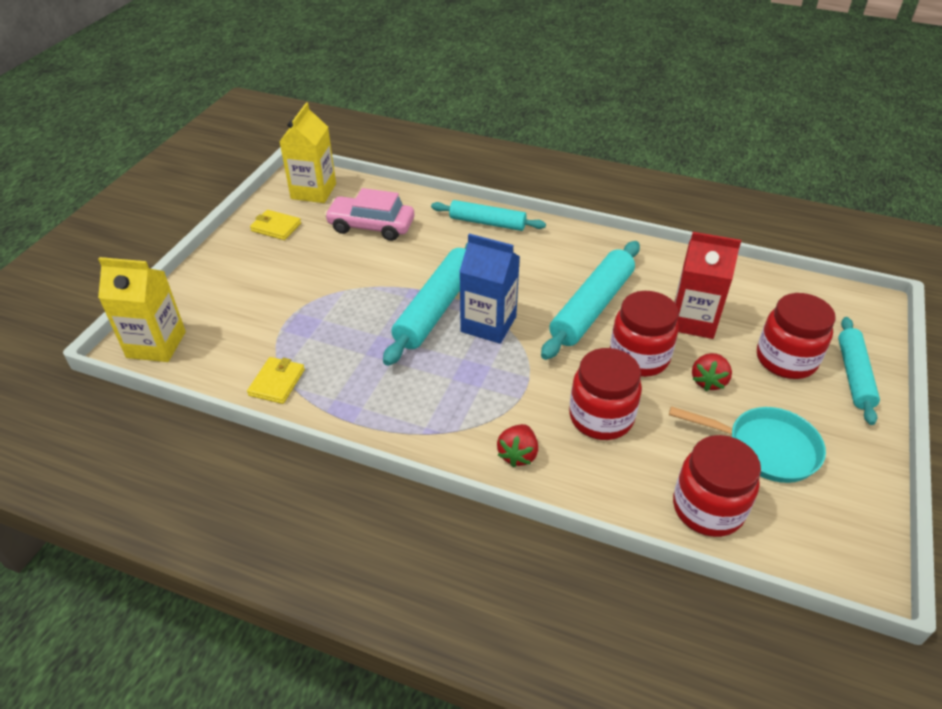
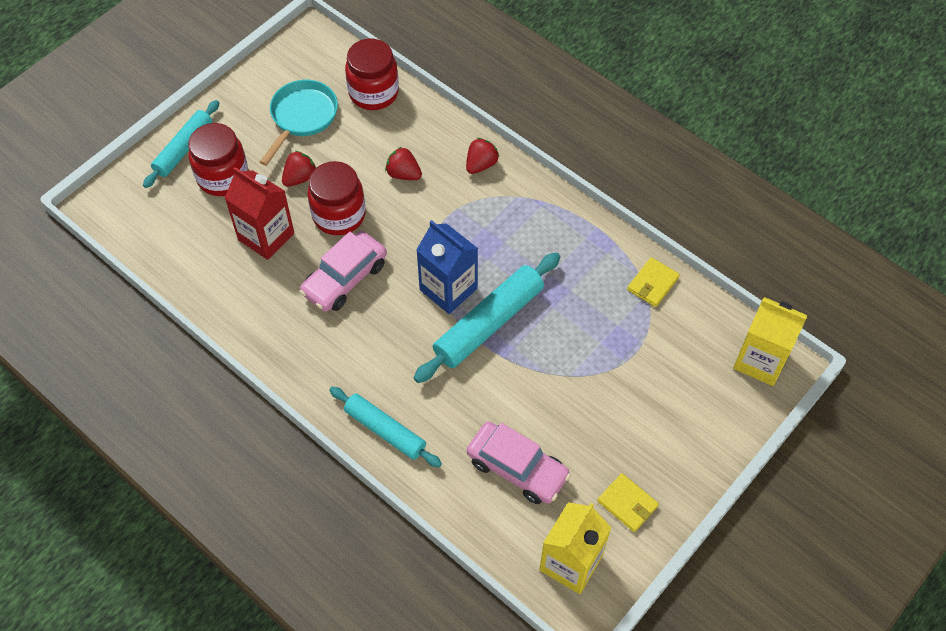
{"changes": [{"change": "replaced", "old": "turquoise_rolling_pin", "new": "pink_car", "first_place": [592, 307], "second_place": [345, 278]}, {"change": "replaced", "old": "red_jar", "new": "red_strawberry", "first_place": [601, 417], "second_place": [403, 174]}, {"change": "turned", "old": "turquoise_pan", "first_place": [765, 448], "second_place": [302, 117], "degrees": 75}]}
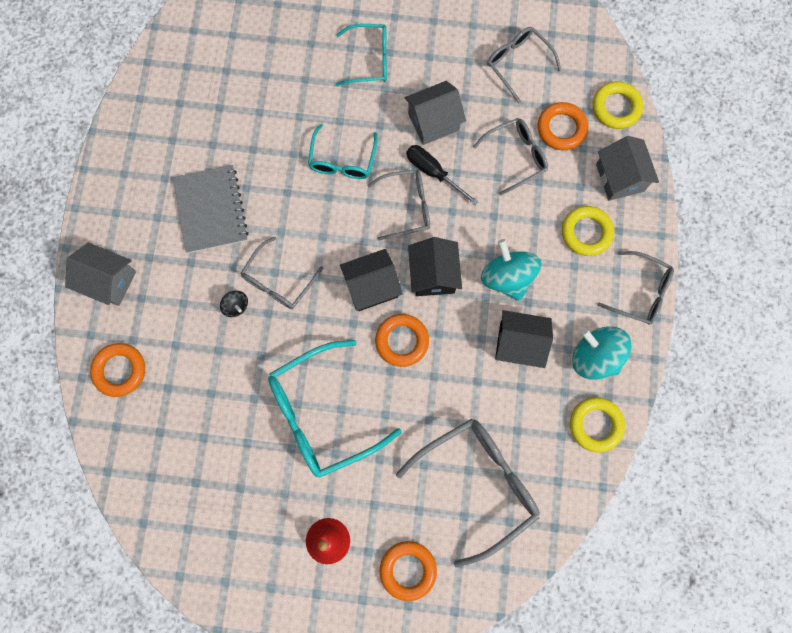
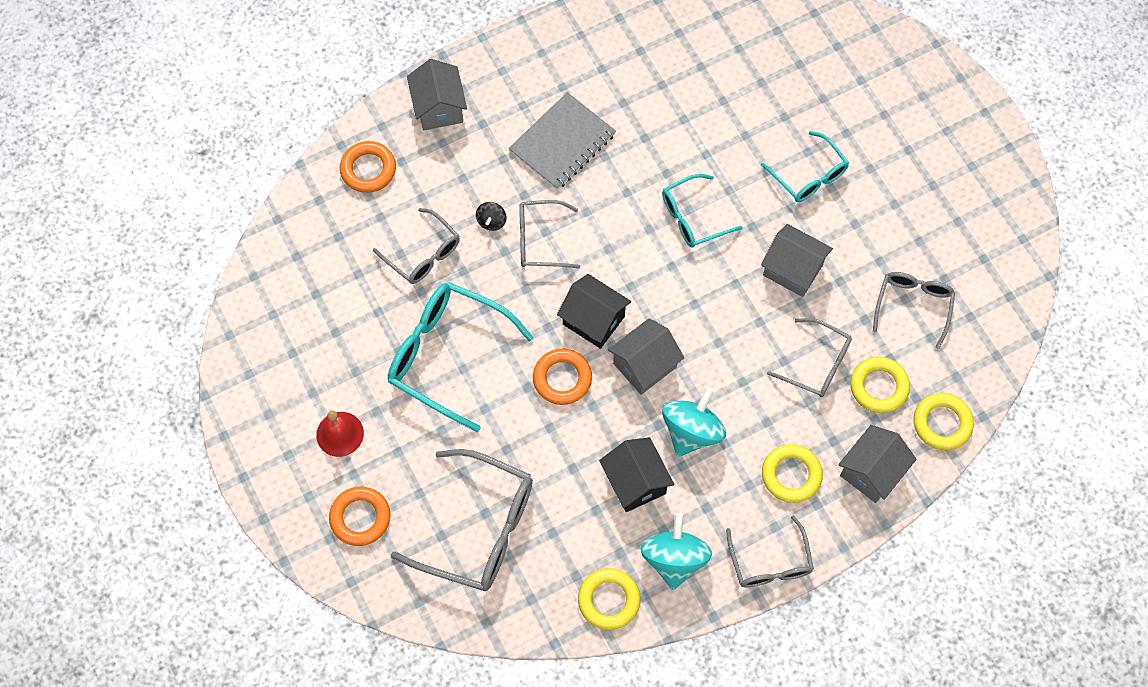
{"changes": [{"change": "recoloured", "old": "orange_ring", "new": "yellow_ring", "first_place": [561, 128], "second_place": [879, 387]}, {"change": "removed", "old": "black_screwdriver", "first_place": [433, 173]}, {"change": "moved", "old": "grey_glasses", "first_place": [407, 207], "second_place": [423, 254]}, {"change": "recoloured", "old": "black_house", "new": "grey_house", "first_place": [433, 274], "second_place": [644, 365]}]}
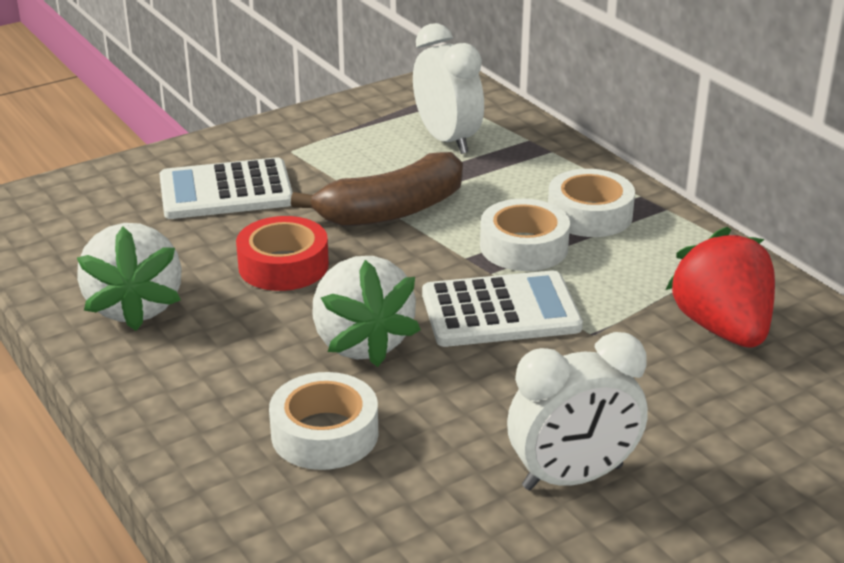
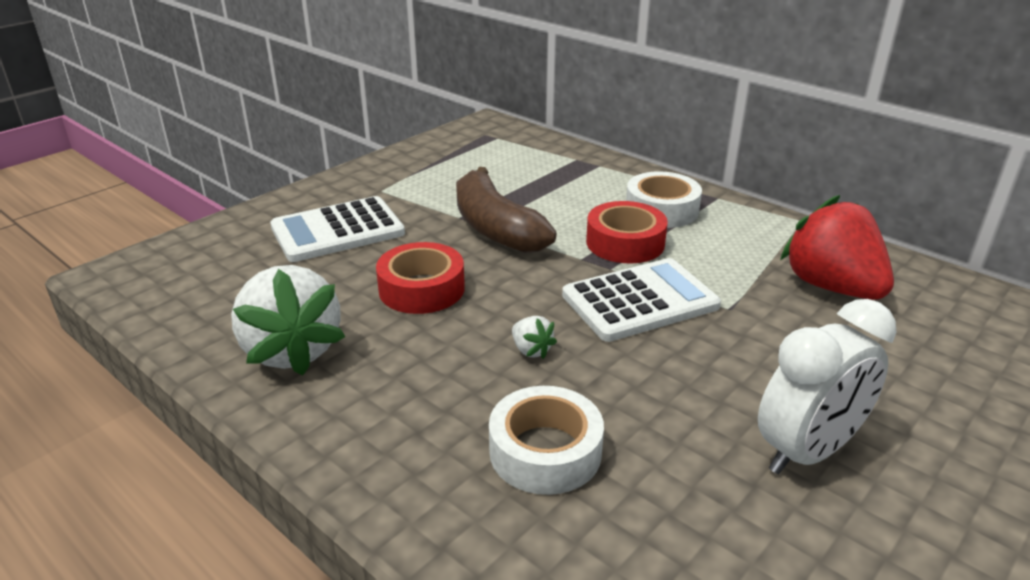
{"changes": [{"change": "removed", "old": "white_clock", "first_place": [447, 140]}, {"change": "turned", "old": "brown_banana", "first_place": [392, 211], "second_place": [496, 228], "degrees": 105}, {"change": "recoloured", "old": "white_tape", "new": "red_tape", "first_place": [524, 247], "second_place": [625, 243]}, {"change": "resized", "old": "white_strawberry", "first_place": [361, 342], "second_place": [531, 350], "factor": 0.41}]}
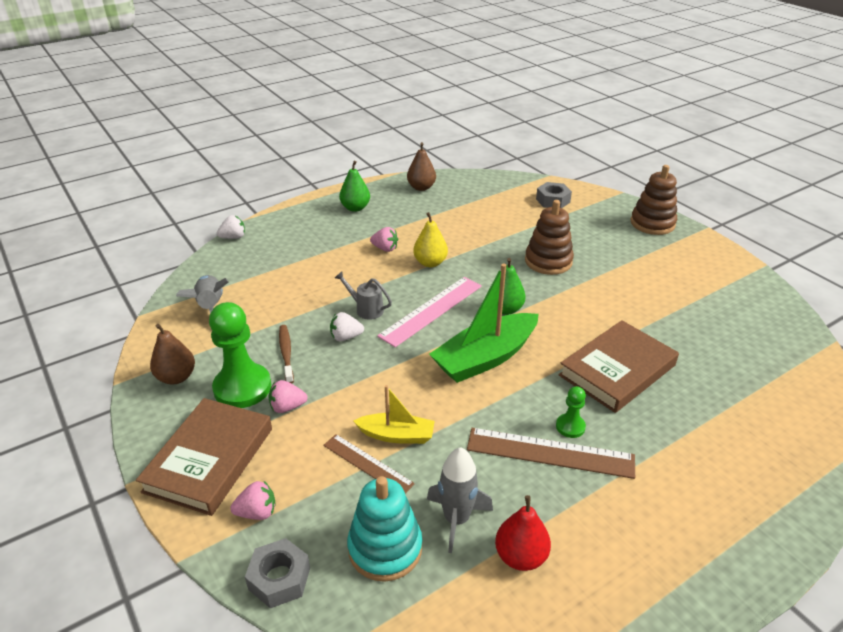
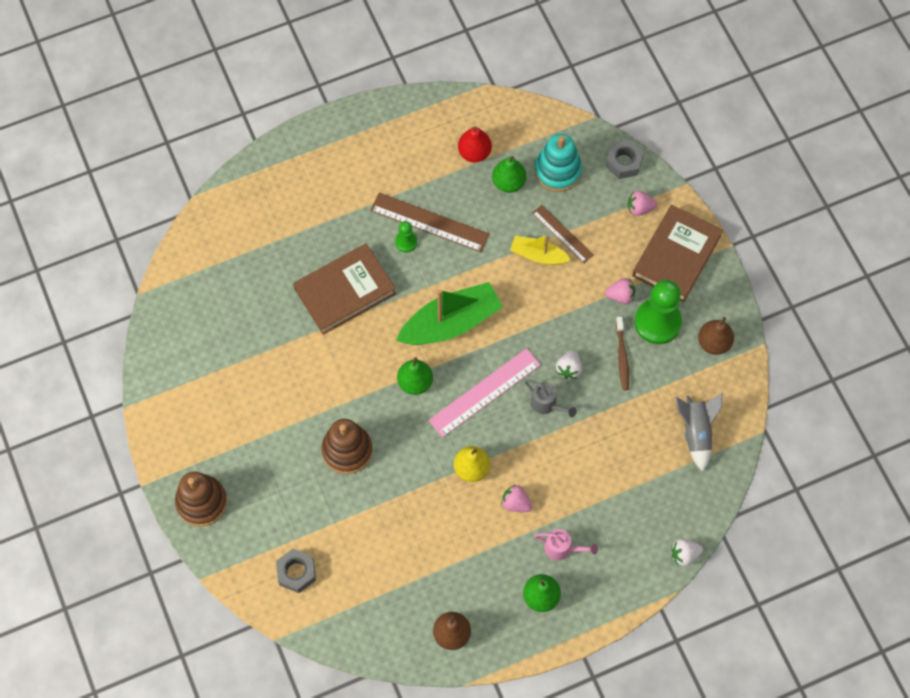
{"changes": [{"change": "turned", "old": "white_strawberry", "first_place": [346, 337], "second_place": [568, 369], "degrees": 105}, {"change": "replaced", "old": "grey_rocket", "new": "green_pear", "first_place": [456, 519], "second_place": [508, 183]}, {"change": "added", "new": "pink_watering_can", "second_place": [562, 548]}]}
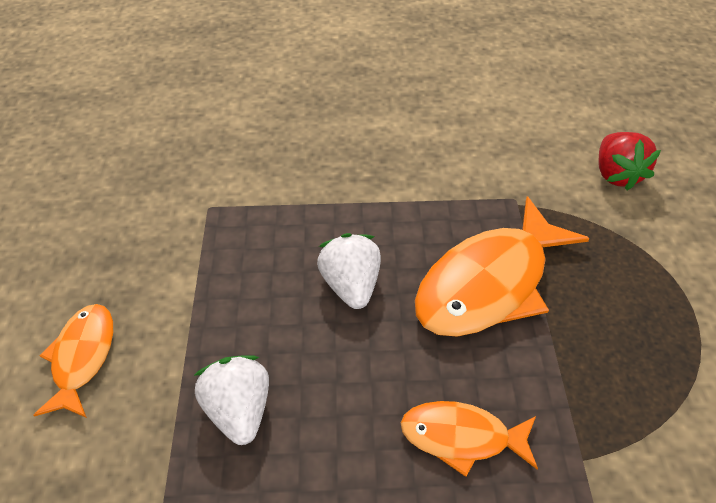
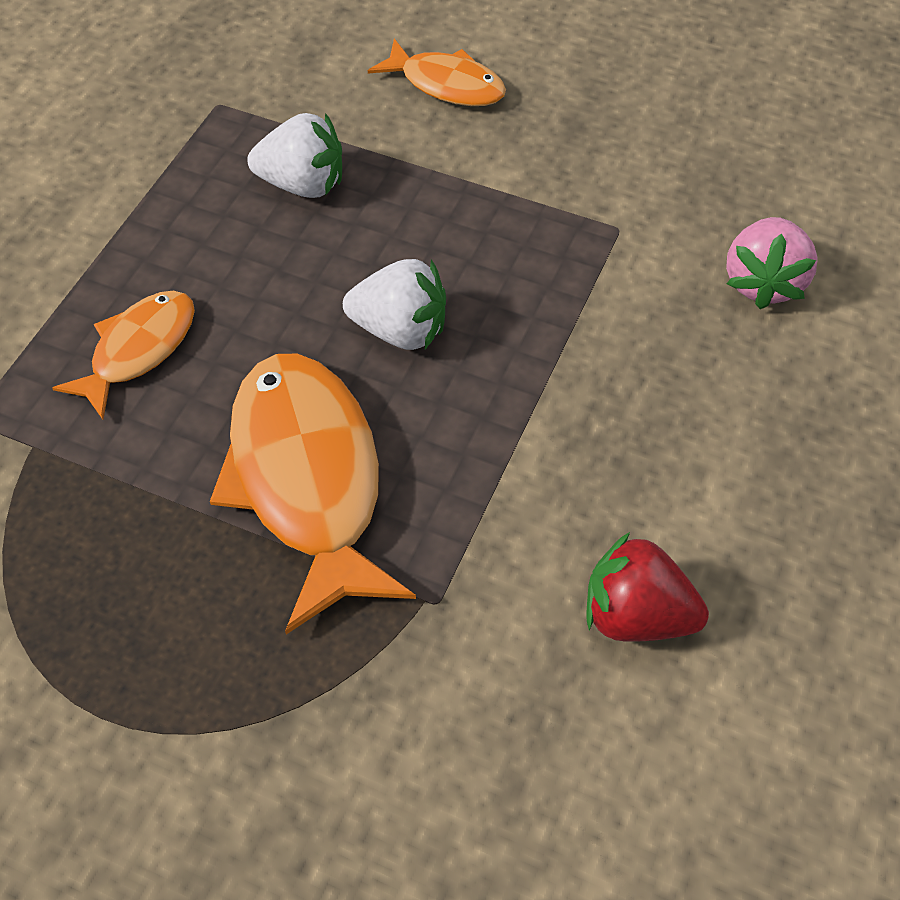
{"changes": [{"change": "moved", "old": "red_strawberry", "first_place": [616, 174], "second_place": [636, 615]}, {"change": "added", "new": "pink_strawberry", "second_place": [763, 282]}]}
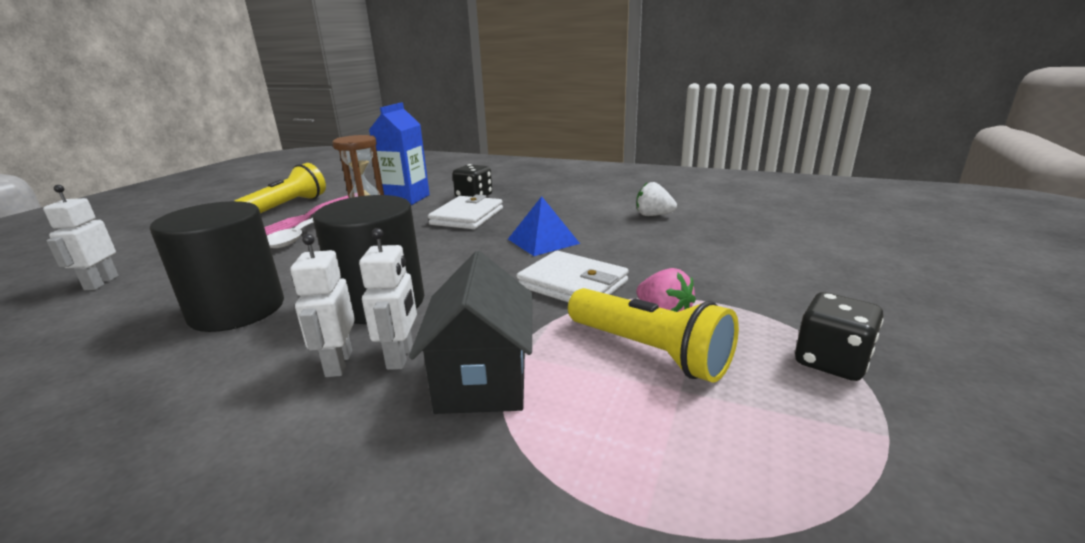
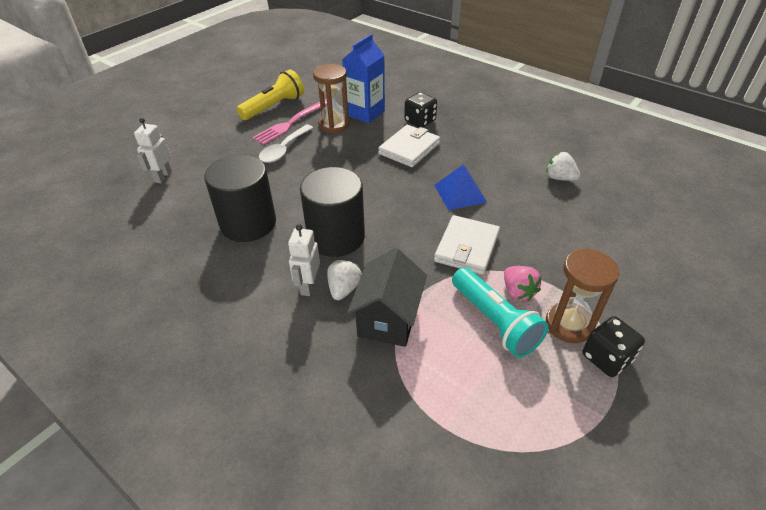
{"changes": [{"change": "replaced", "old": "white_robot", "new": "white_strawberry", "first_place": [401, 357], "second_place": [344, 289]}, {"change": "turned", "old": "white_wallet", "first_place": [572, 284], "second_place": [467, 247], "degrees": 60}, {"change": "recoloured", "old": "yellow_flashlight", "new": "turquoise_flashlight", "first_place": [649, 351], "second_place": [495, 321]}, {"change": "added", "new": "brown_hourglass", "second_place": [569, 324]}]}
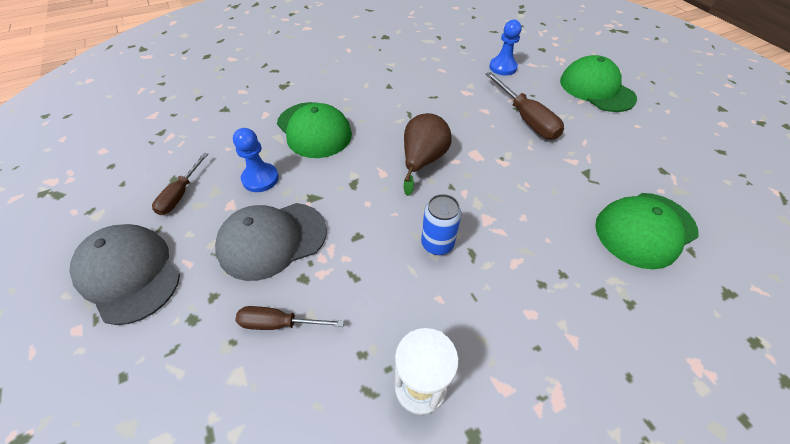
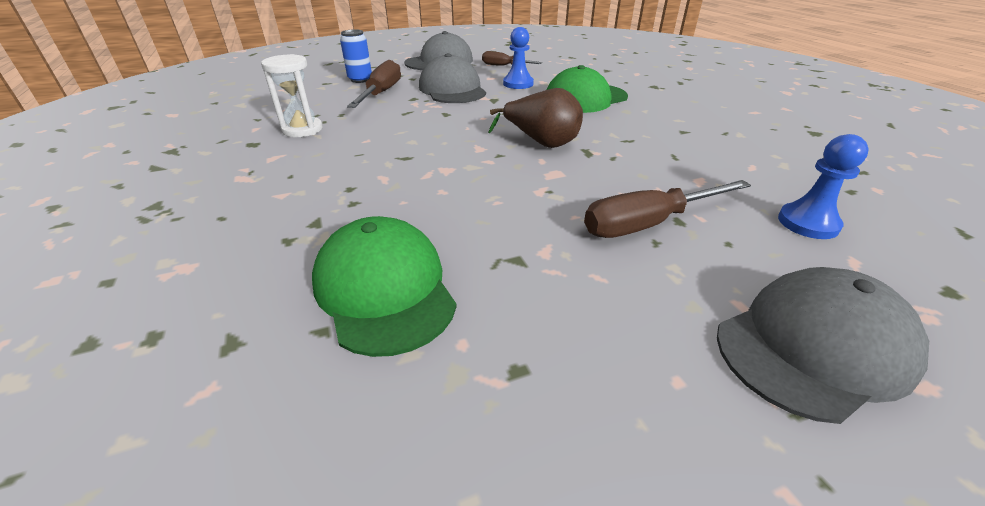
{"changes": [{"change": "recoloured", "old": "green_cap", "new": "grey_cap", "first_place": [596, 89], "second_place": [814, 346]}, {"change": "moved", "old": "blue_can", "first_place": [437, 244], "second_place": [360, 80]}, {"change": "resized", "old": "brown_screwdriver", "first_place": [279, 323], "second_place": [381, 93], "factor": 1.59}]}
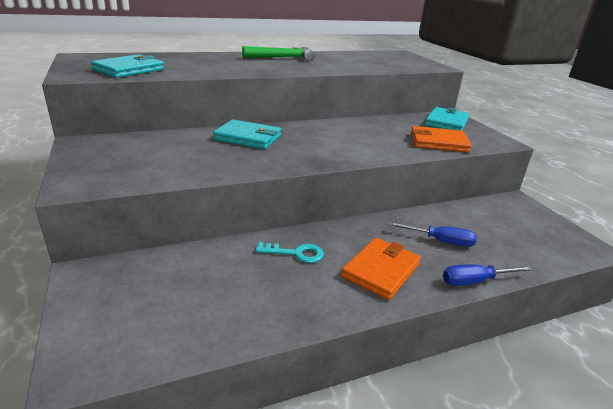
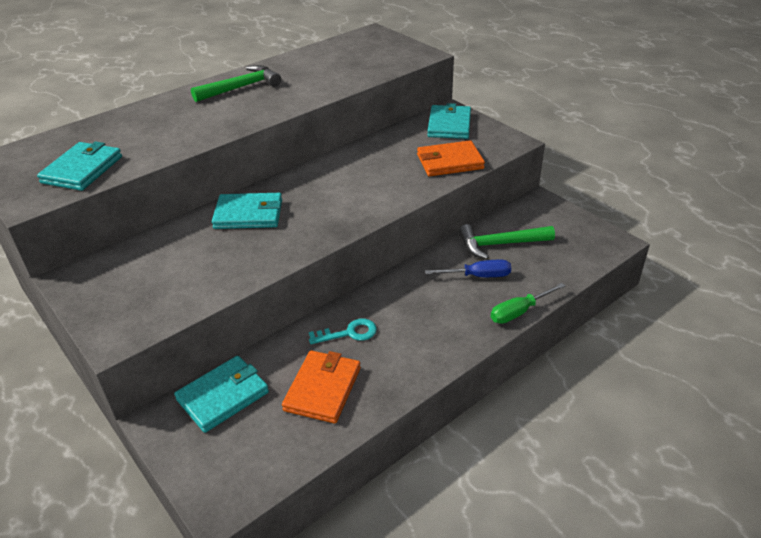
{"changes": [{"change": "moved", "old": "orange_wallet", "first_place": [381, 270], "second_place": [323, 389]}, {"change": "recoloured", "old": "blue_screwdriver", "new": "green_screwdriver", "first_place": [475, 281], "second_place": [519, 312]}, {"change": "added", "new": "green_hammer", "second_place": [500, 244]}, {"change": "added", "new": "turquoise_wallet", "second_place": [223, 396]}]}
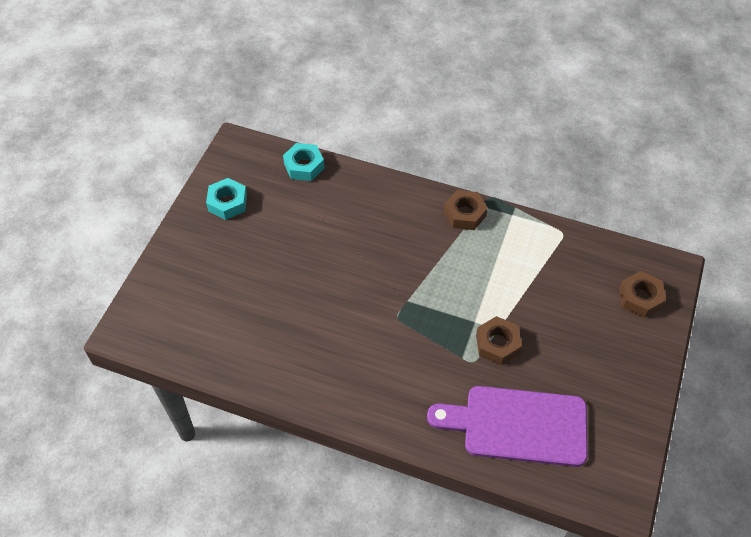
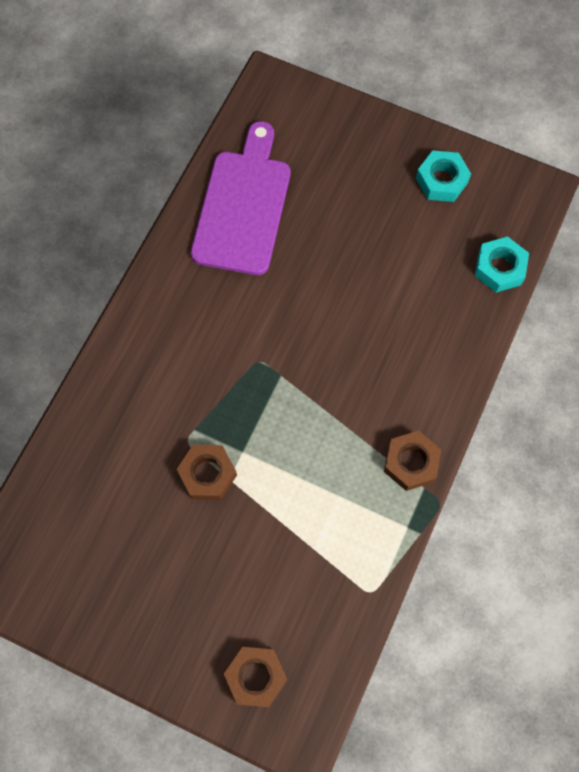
{"changes": [{"change": "moved", "old": "purple_cutting_board", "first_place": [517, 425], "second_place": [243, 206]}]}
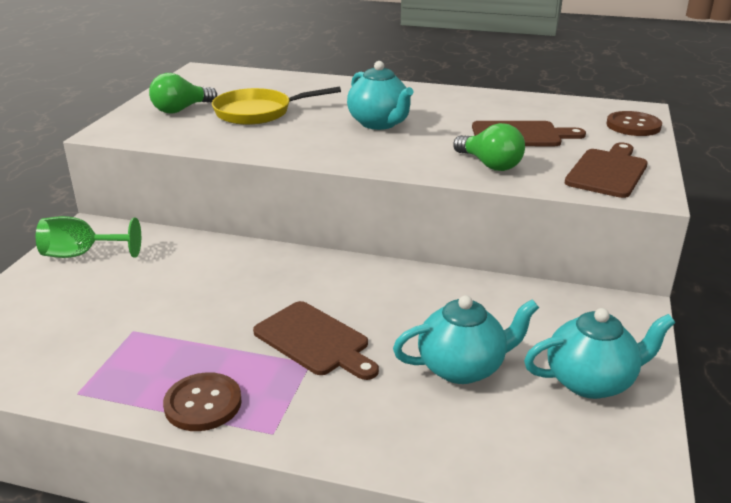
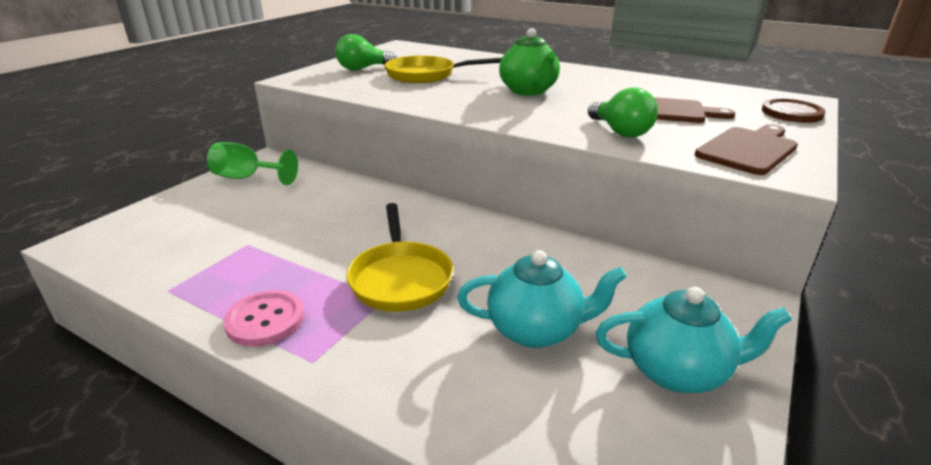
{"changes": [{"change": "recoloured", "old": "turquoise_teapot", "new": "green_teapot", "first_place": [379, 123], "second_place": [528, 91]}, {"change": "replaced", "old": "brown_cutting_board", "new": "yellow_pan", "first_place": [314, 341], "second_place": [400, 278]}, {"change": "recoloured", "old": "brown_button", "new": "pink_button", "first_place": [203, 404], "second_place": [265, 320]}]}
